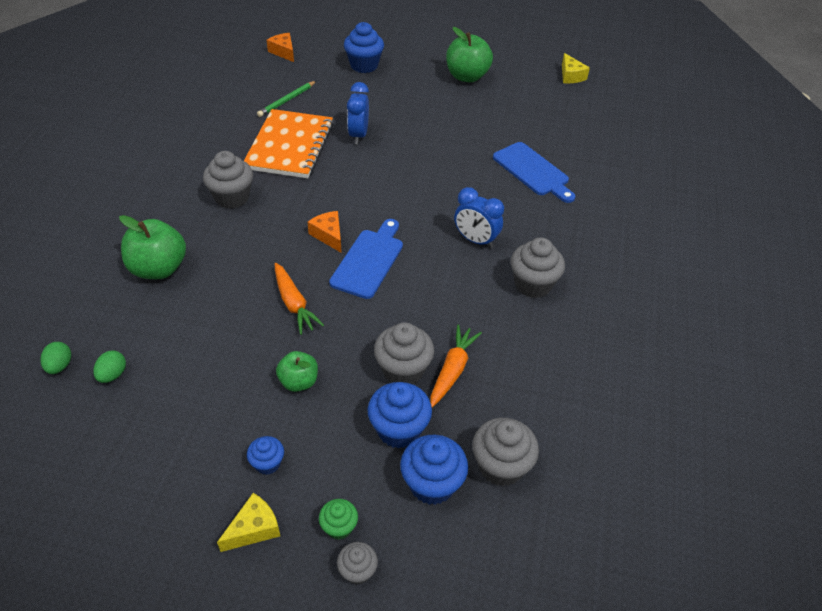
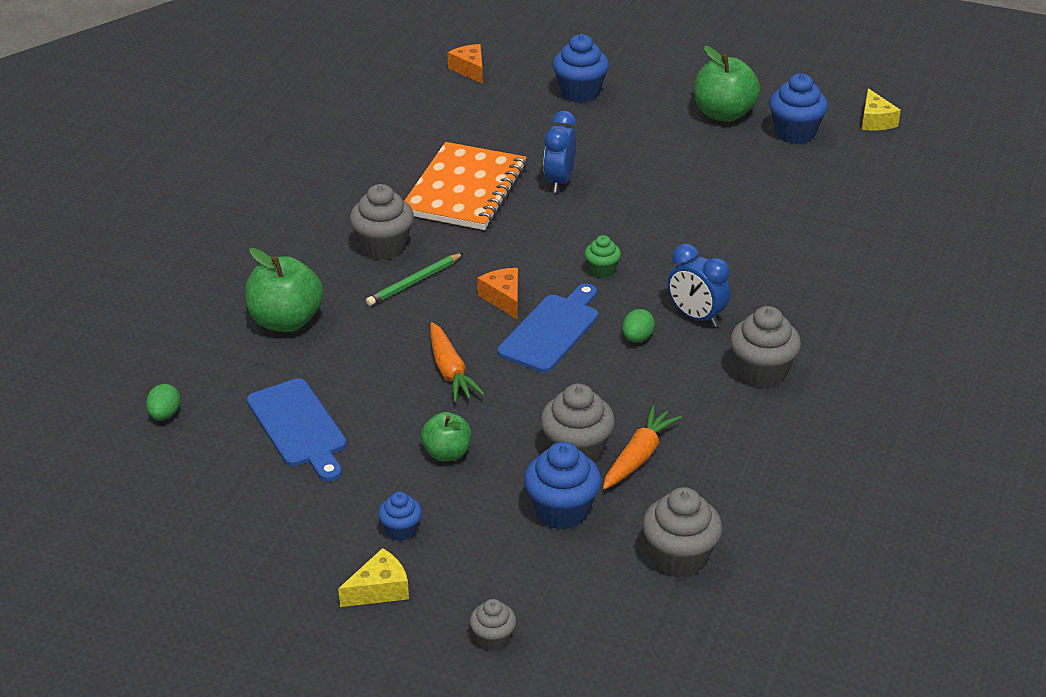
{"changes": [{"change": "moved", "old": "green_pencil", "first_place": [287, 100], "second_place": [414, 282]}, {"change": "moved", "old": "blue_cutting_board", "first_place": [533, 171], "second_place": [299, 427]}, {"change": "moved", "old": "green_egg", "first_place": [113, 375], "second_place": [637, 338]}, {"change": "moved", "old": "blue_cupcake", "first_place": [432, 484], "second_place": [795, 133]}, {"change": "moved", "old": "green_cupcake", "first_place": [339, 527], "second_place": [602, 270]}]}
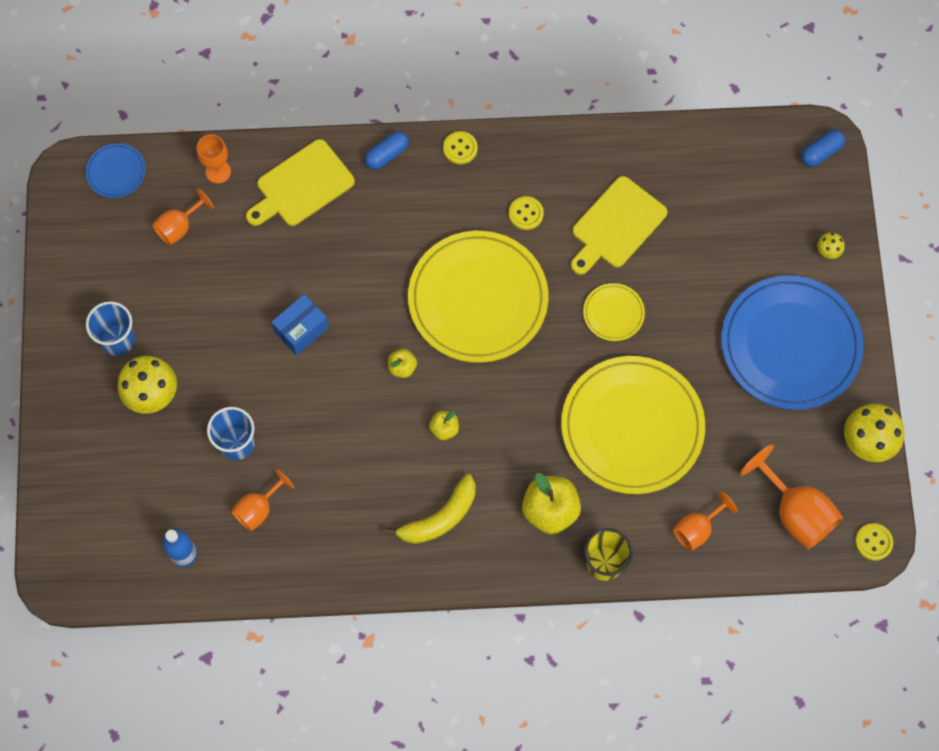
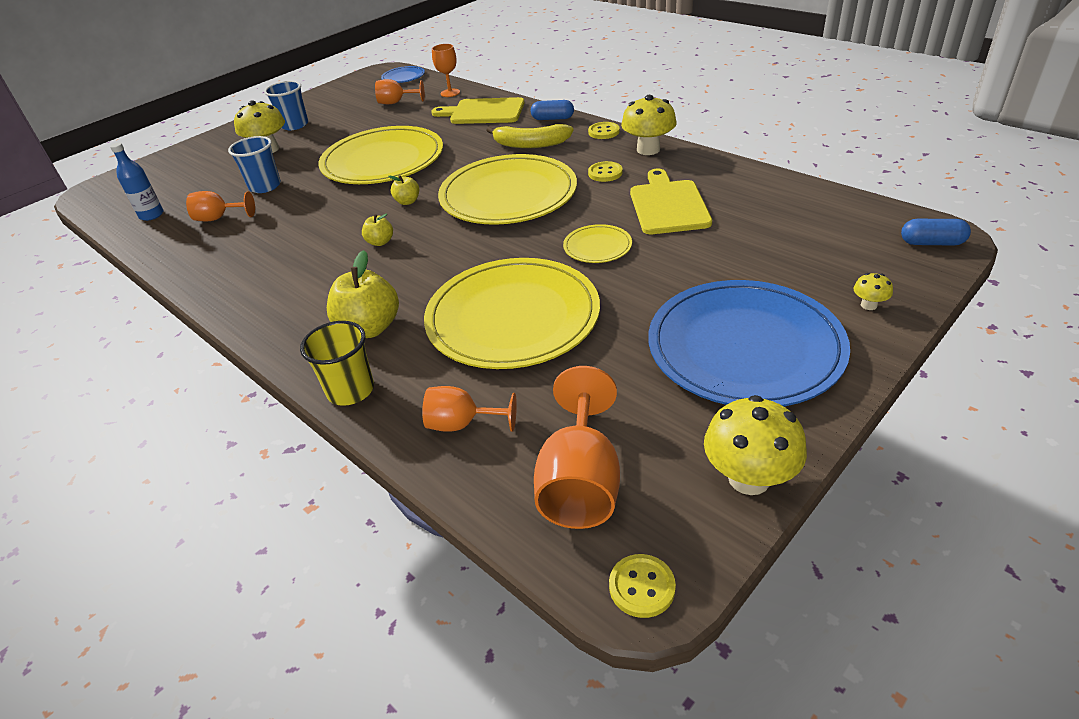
{"changes": [{"change": "turned", "old": "yellow_cutting_board", "first_place": [616, 225], "second_place": [668, 205], "degrees": 90}, {"change": "replaced", "old": "blue_box", "new": "yellow_plate", "first_place": [301, 330], "second_place": [383, 161]}, {"change": "moved", "old": "yellow_banana", "first_place": [439, 518], "second_place": [530, 144]}, {"change": "added", "new": "yellow_mushroom", "second_place": [648, 149]}]}
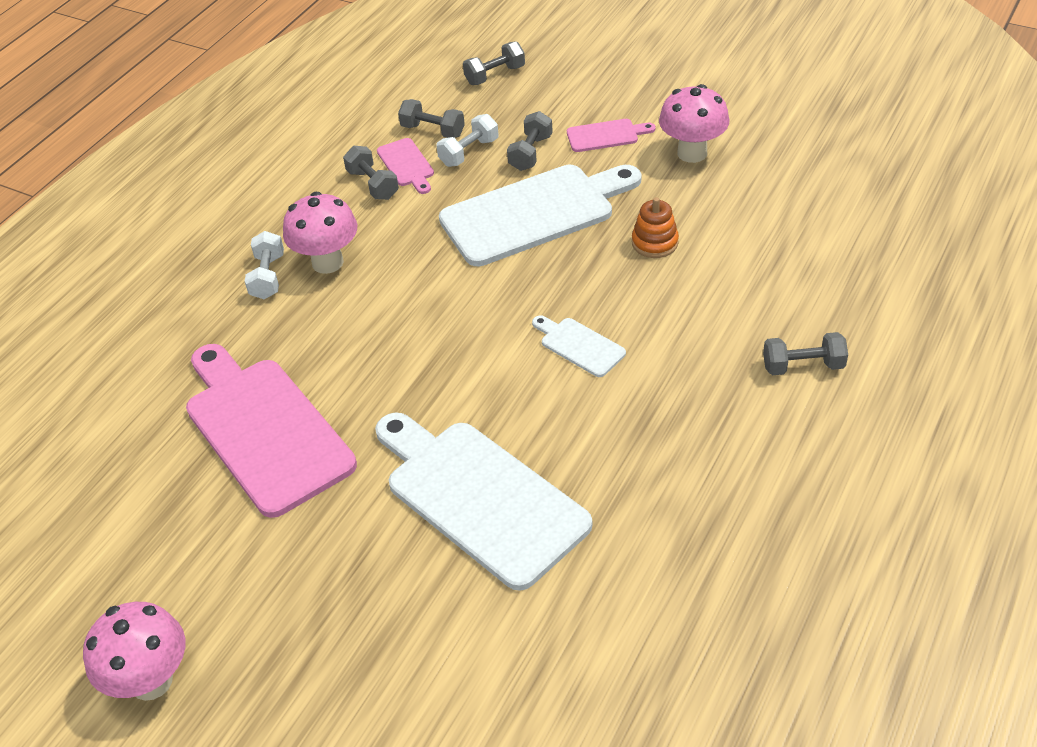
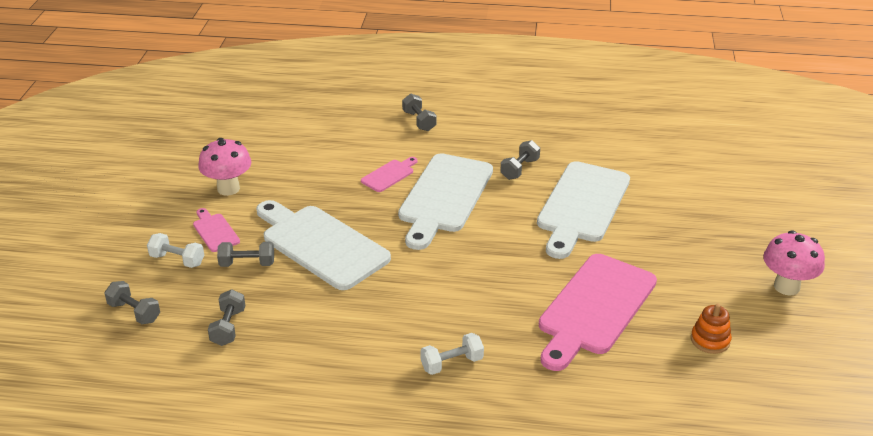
{"changes": [{"change": "moved", "old": "white_dumbbell", "first_place": [469, 152], "second_place": [177, 260]}, {"change": "moved", "old": "pink_cutting_board", "first_place": [407, 165], "second_place": [389, 175]}, {"change": "moved", "old": "grey_dumbbell", "first_place": [373, 184], "second_place": [519, 169]}, {"change": "removed", "old": "pink_mushroom", "first_place": [327, 262]}, {"change": "moved", "old": "orange_stacking_toy", "first_place": [655, 243], "second_place": [710, 340]}, {"change": "resized", "old": "white_cutting_board", "first_place": [579, 345], "second_place": [444, 197], "factor": 2.24}]}
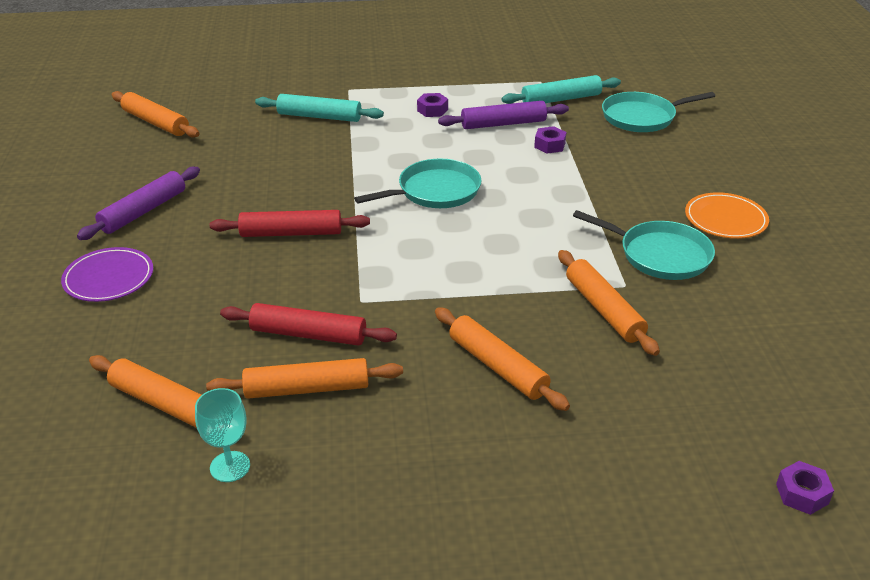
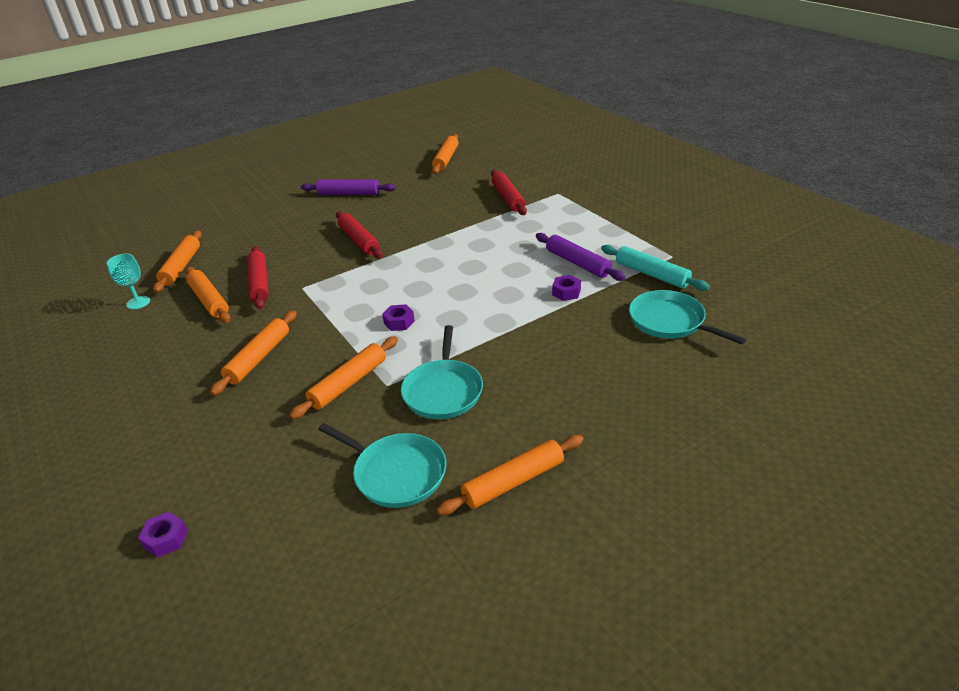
{"changes": [{"change": "moved", "old": "purple_nut", "first_place": [432, 110], "second_place": [399, 322]}, {"change": "recoloured", "old": "turquoise_rolling_pin", "new": "red_rolling_pin", "first_place": [319, 116], "second_place": [508, 198]}, {"change": "moved", "old": "turquoise_pan", "first_place": [434, 191], "second_place": [396, 473]}, {"change": "removed", "old": "orange_plate", "first_place": [725, 219]}, {"change": "removed", "old": "purple_plate", "first_place": [109, 278]}, {"change": "added", "new": "orange_rolling_pin", "second_place": [513, 482]}]}
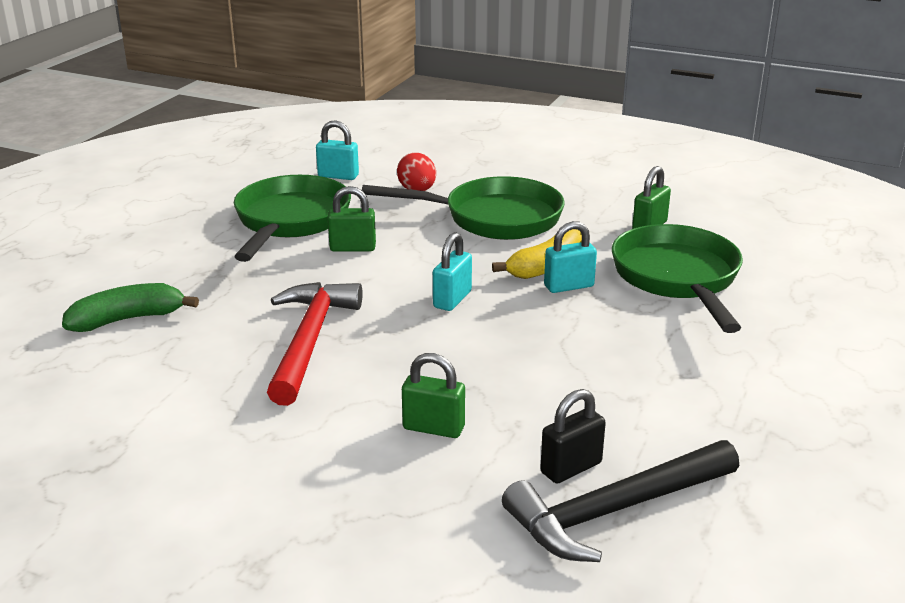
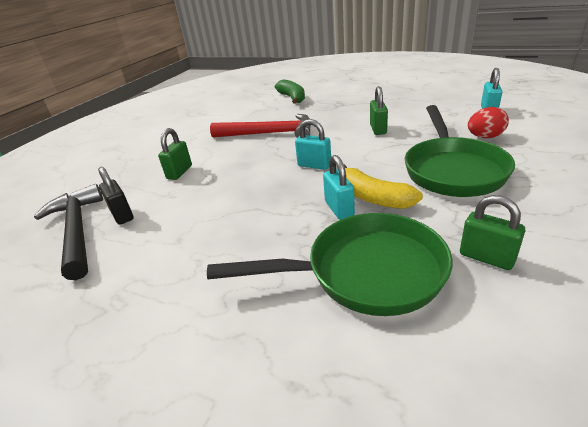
{"changes": [{"change": "removed", "old": "green_pan", "first_place": [290, 221]}]}
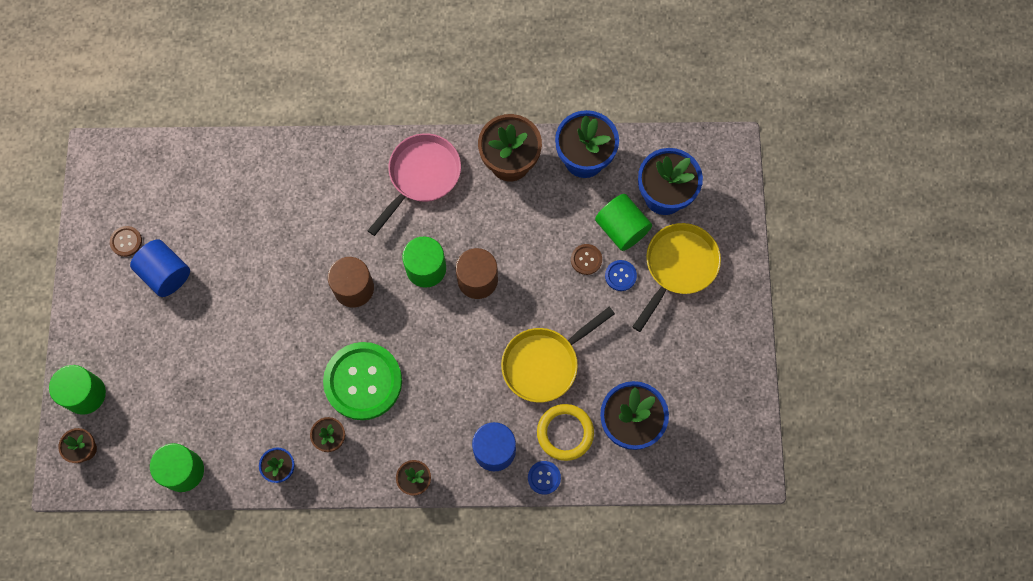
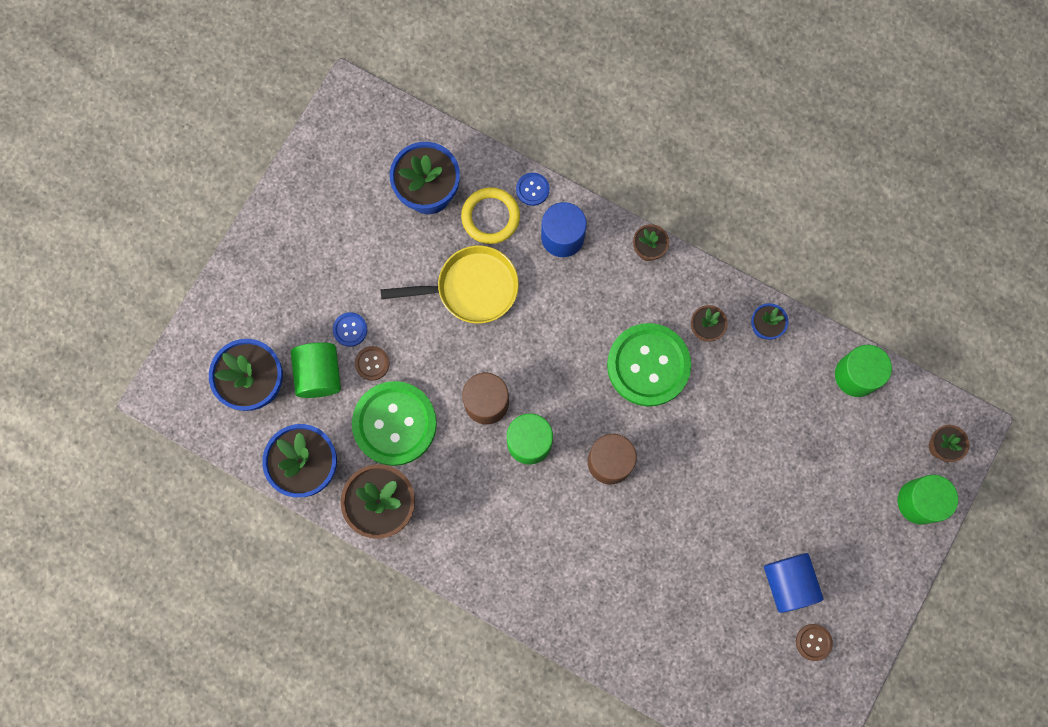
{"changes": [{"change": "removed", "old": "pink_pan", "first_place": [421, 176]}, {"change": "removed", "old": "yellow_pan", "first_place": [678, 267]}, {"change": "added", "new": "green_button", "second_place": [394, 424]}]}
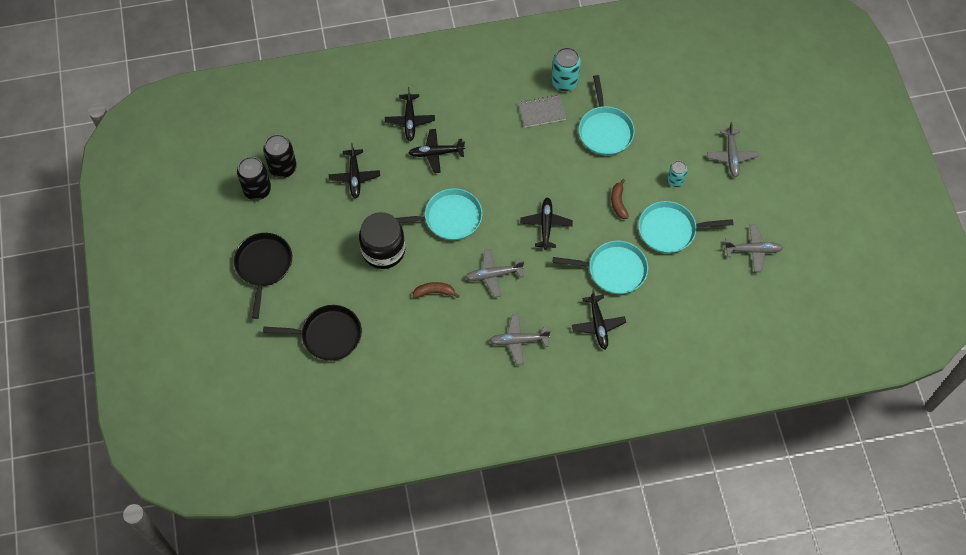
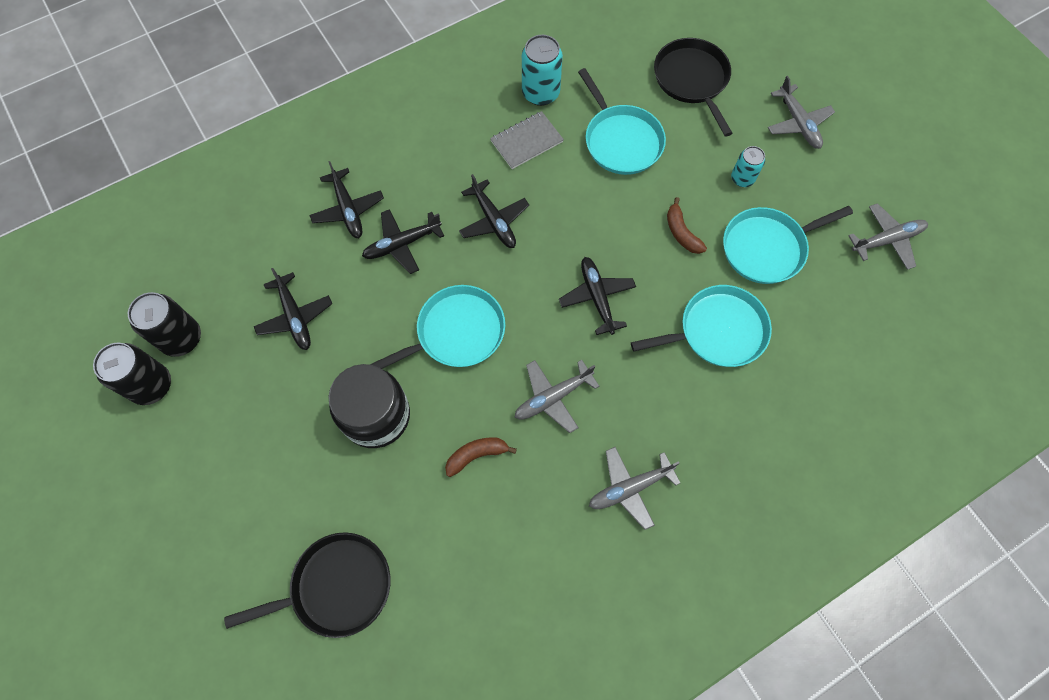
{"changes": [{"change": "moved", "old": "black_pan", "first_place": [263, 266], "second_place": [692, 80]}, {"change": "moved", "old": "black_plane", "first_place": [598, 324], "second_place": [493, 220]}]}
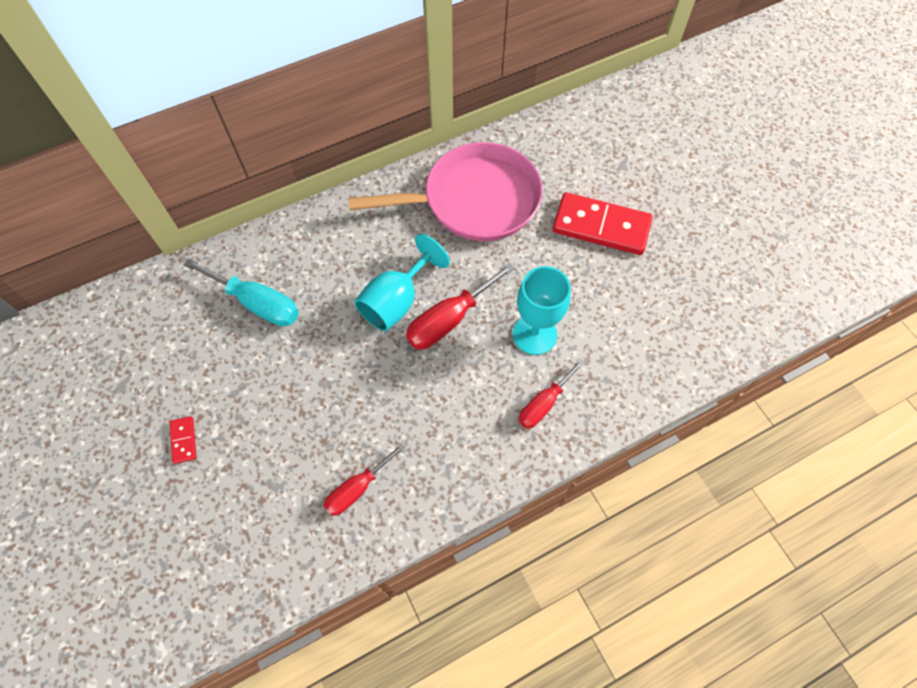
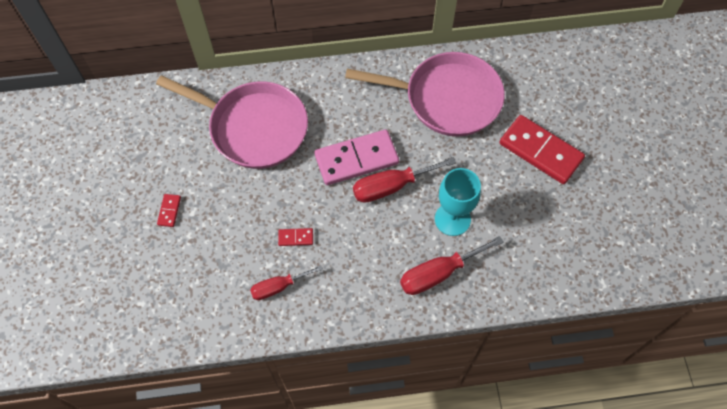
{"changes": [{"change": "replaced", "old": "turquoise_goblet", "new": "pink_domino", "first_place": [396, 301], "second_place": [356, 159]}, {"change": "replaced", "old": "turquoise_screwdriver", "new": "pink_pan", "first_place": [257, 303], "second_place": [253, 128]}, {"change": "resized", "old": "red_screwdriver", "first_place": [544, 404], "second_place": [438, 273], "factor": 1.51}, {"change": "added", "new": "red_domino", "second_place": [296, 237]}]}
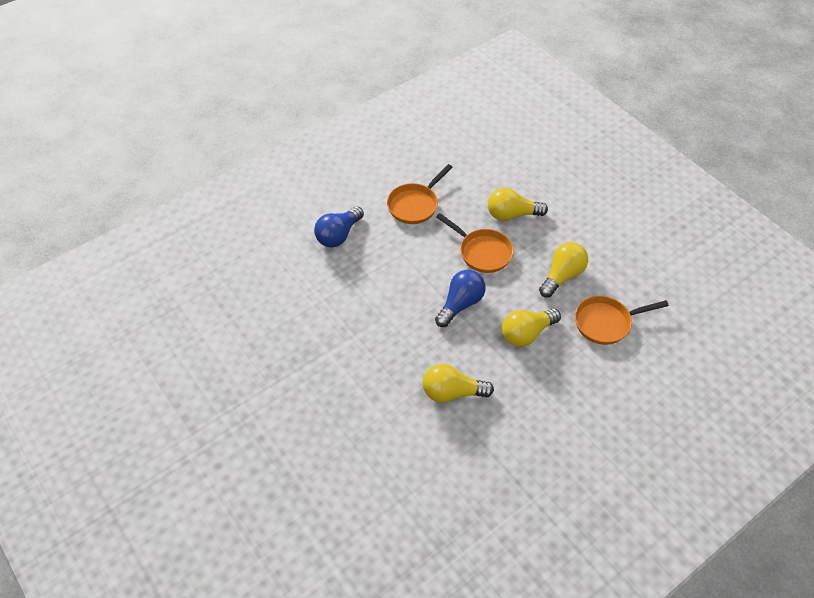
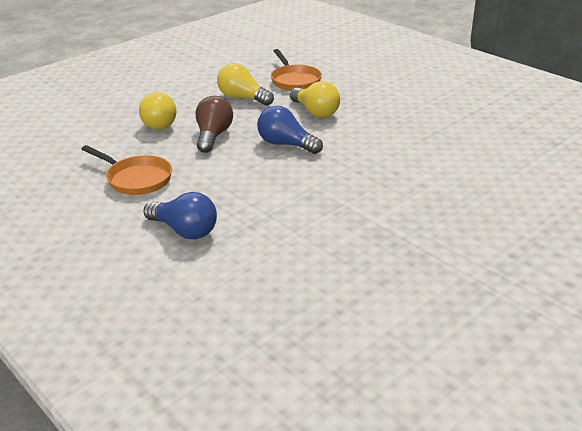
{"changes": [{"change": "replaced", "old": "orange_pan", "new": "brown_light_bulb", "first_place": [482, 252], "second_place": [213, 136]}, {"change": "removed", "old": "yellow_light_bulb", "first_place": [452, 392]}]}
